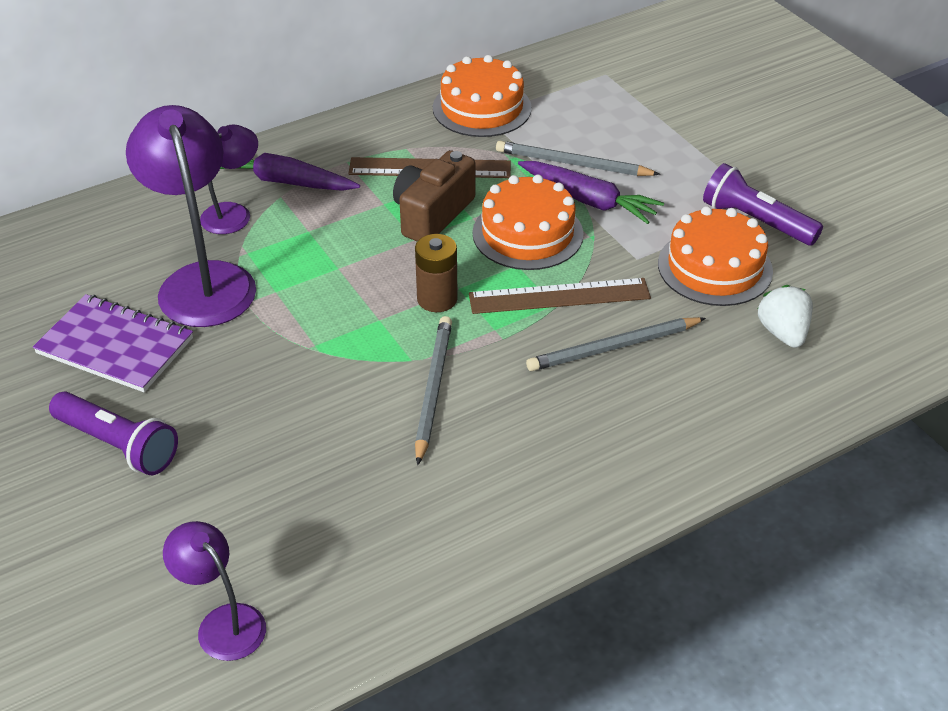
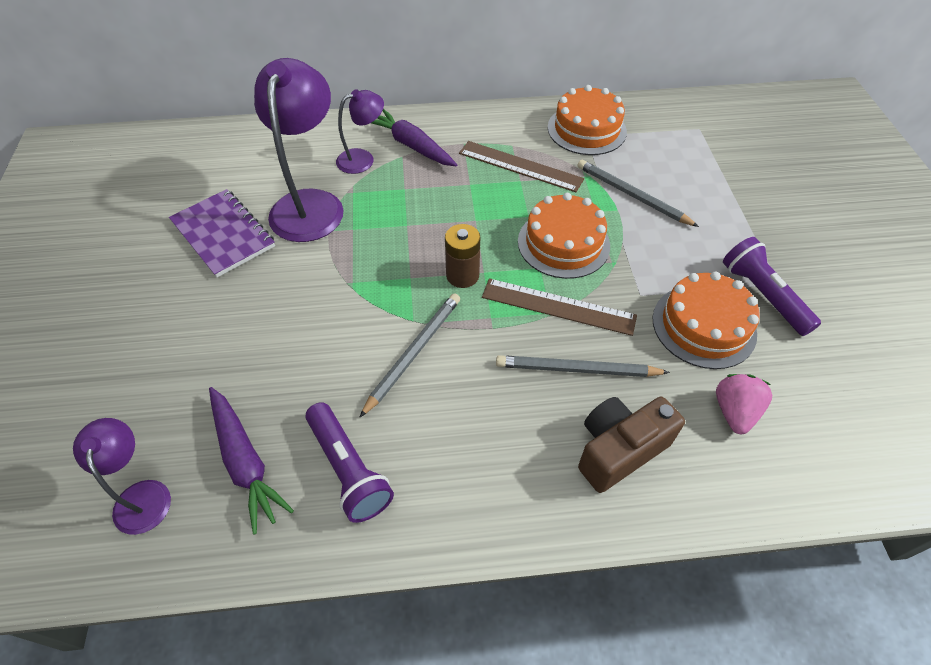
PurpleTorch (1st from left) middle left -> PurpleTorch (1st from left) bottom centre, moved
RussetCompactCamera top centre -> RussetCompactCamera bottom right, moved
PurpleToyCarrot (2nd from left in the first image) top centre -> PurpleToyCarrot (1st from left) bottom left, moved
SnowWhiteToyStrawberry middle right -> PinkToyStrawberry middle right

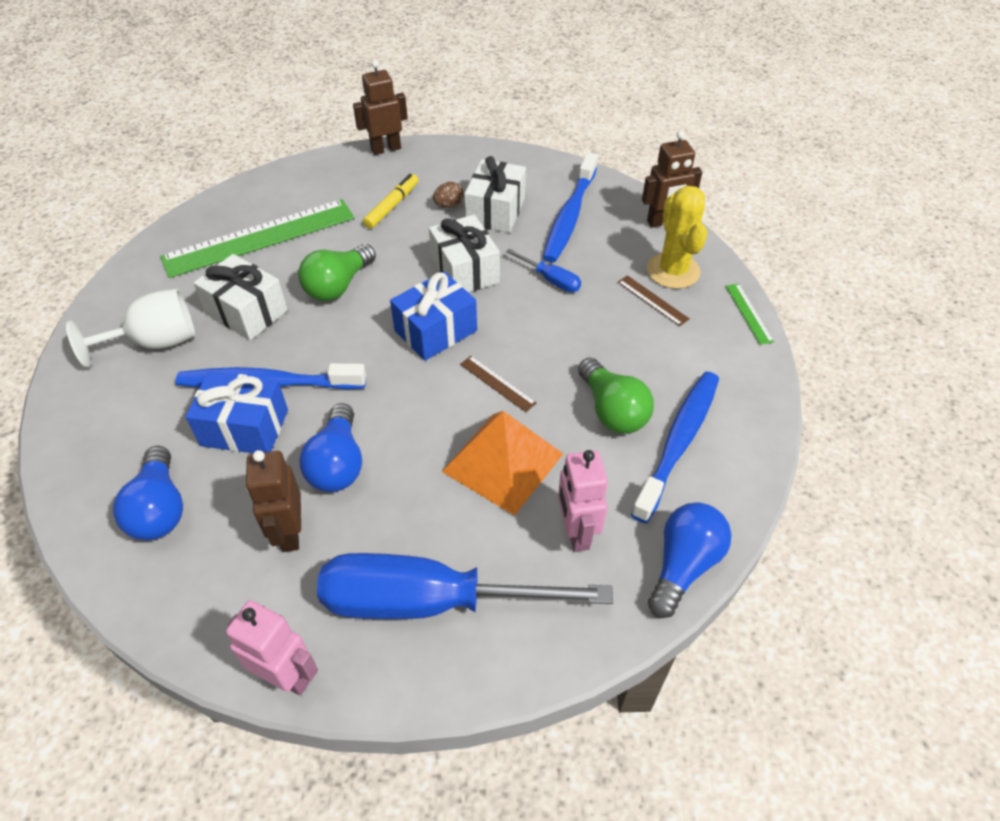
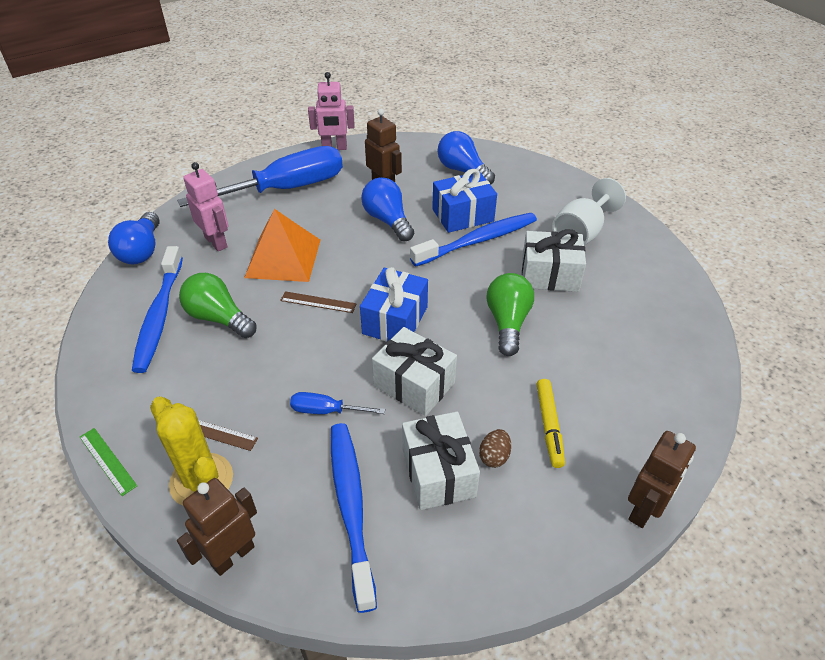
LeafGreenRuler (1st from left) top left -> none

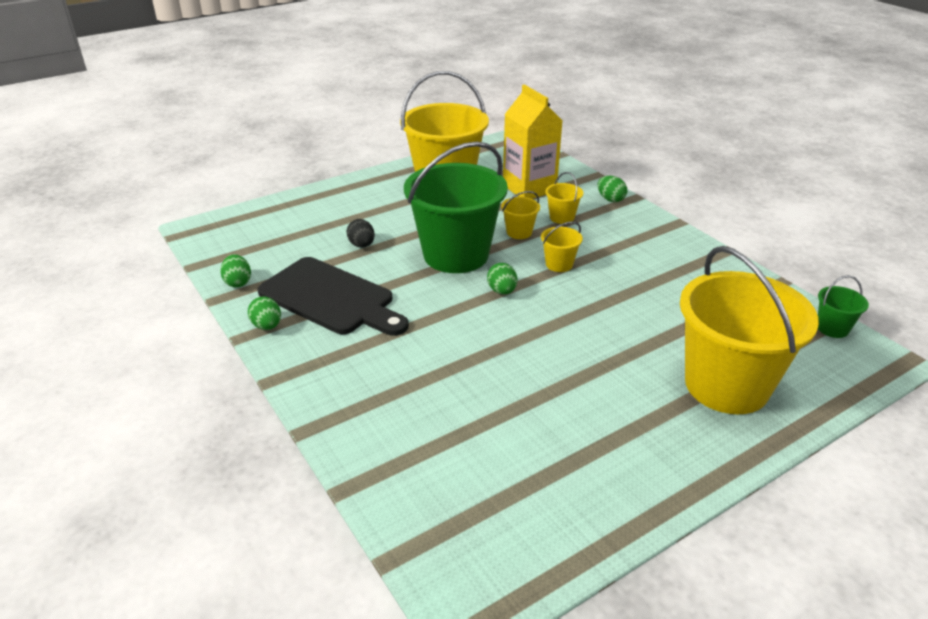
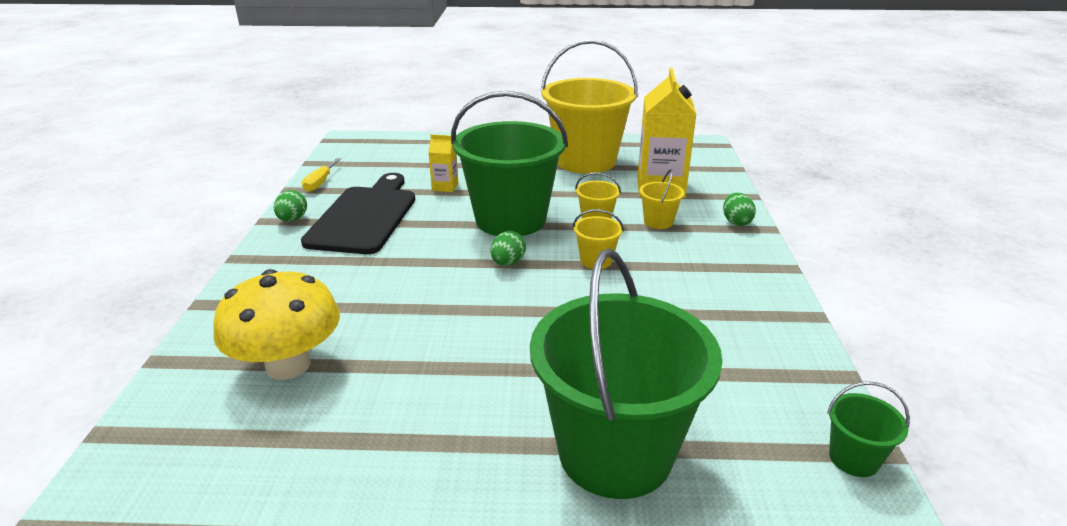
LeafGreenEggShape (1st from left) middle left -> YellowHandScrewdriver top left
EbonyBreadBoard centre, 150 degrees counterclockwise
EbonyEggShape centre -> YellowJuiceCarton (1st from left) top centre
YellowSandBucket (5th from left) middle right -> LeafGreenSandBucket (2nd from left) bottom centre
none -> YellowToadstool middle left

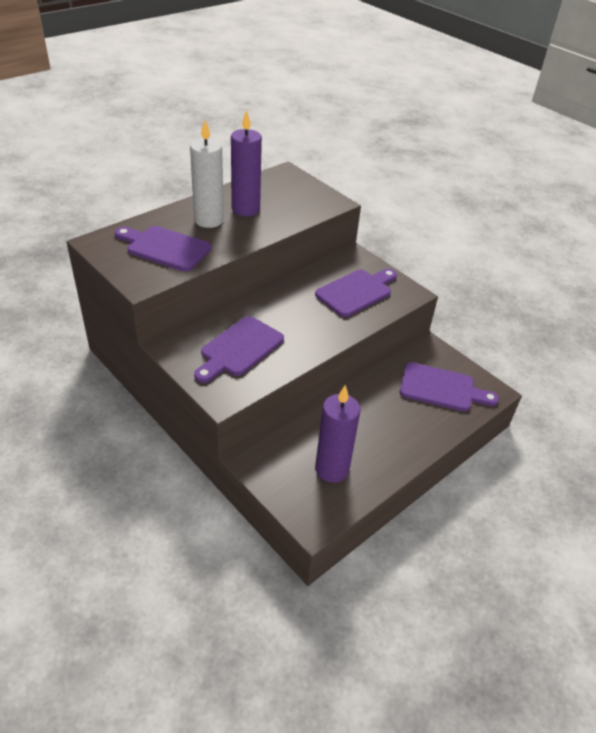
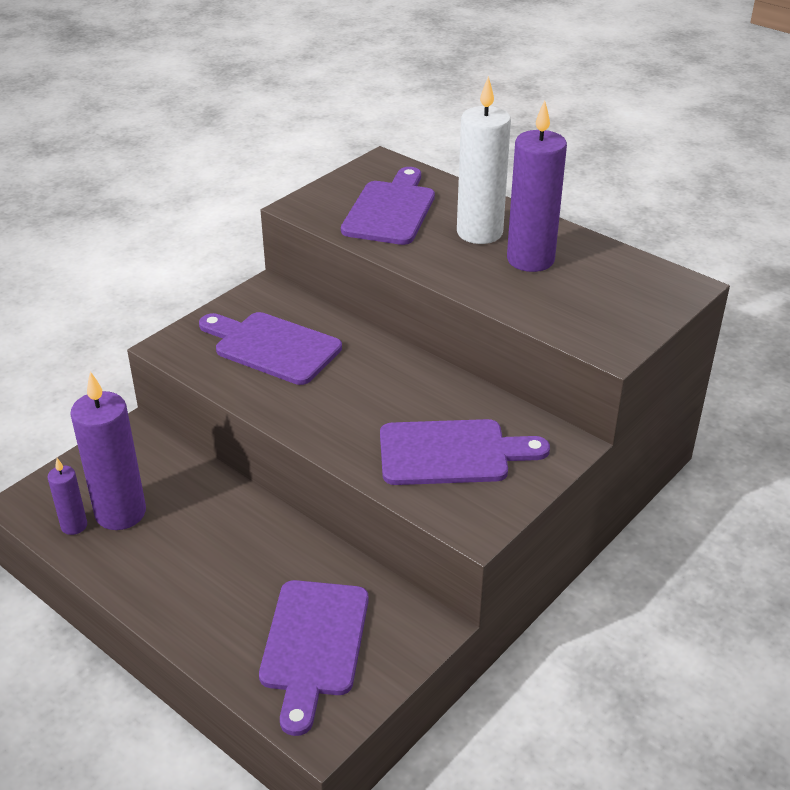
PurpleBreadBoard (3rd from left in the first image) centre -> PurpleBreadBoard (4th from left) centre, 45 degrees counterclockwise
none -> PurpleCandle (1st from left) middle left

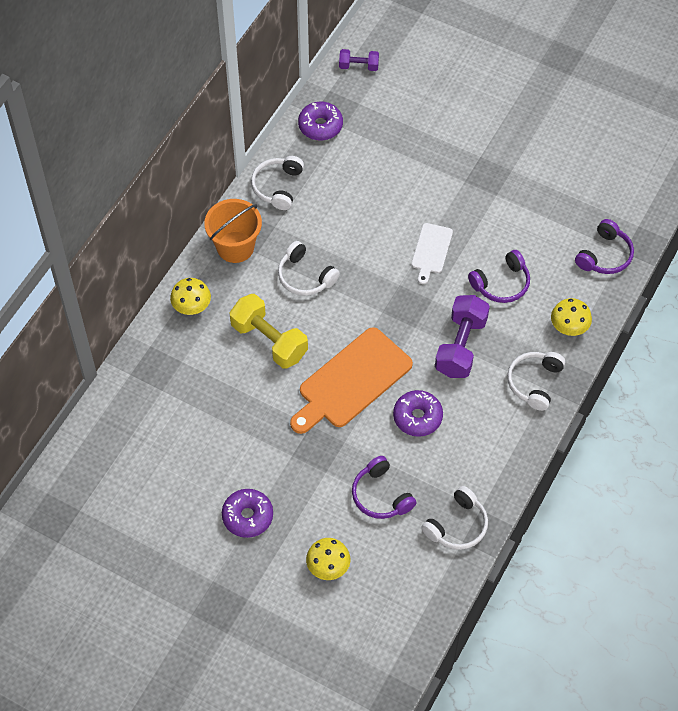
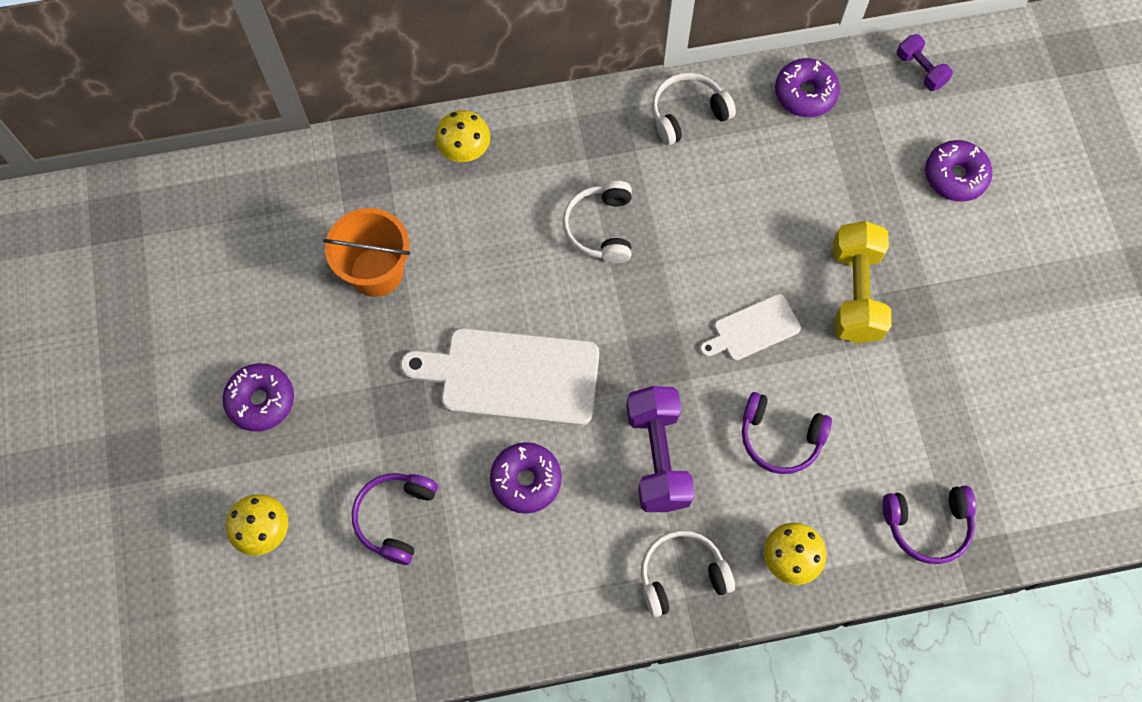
OrangeSandBucket top centre -> OrangeSandBucket middle left, moved
YellowDumbbell centre -> YellowDumbbell middle right, moved
OrangeBreadBoard centre -> SnowWhiteBreadBoard (1st from left) centre
SnowWhiteOverEarHeadphones (3rd from left) bottom right -> none
PurpleDumbbell (2nd from left in the first image) middle right -> PurpleDumbbell (1st from left) centre, 75 degrees counterclockwise
none -> PurpleDonut (4th from left) top right

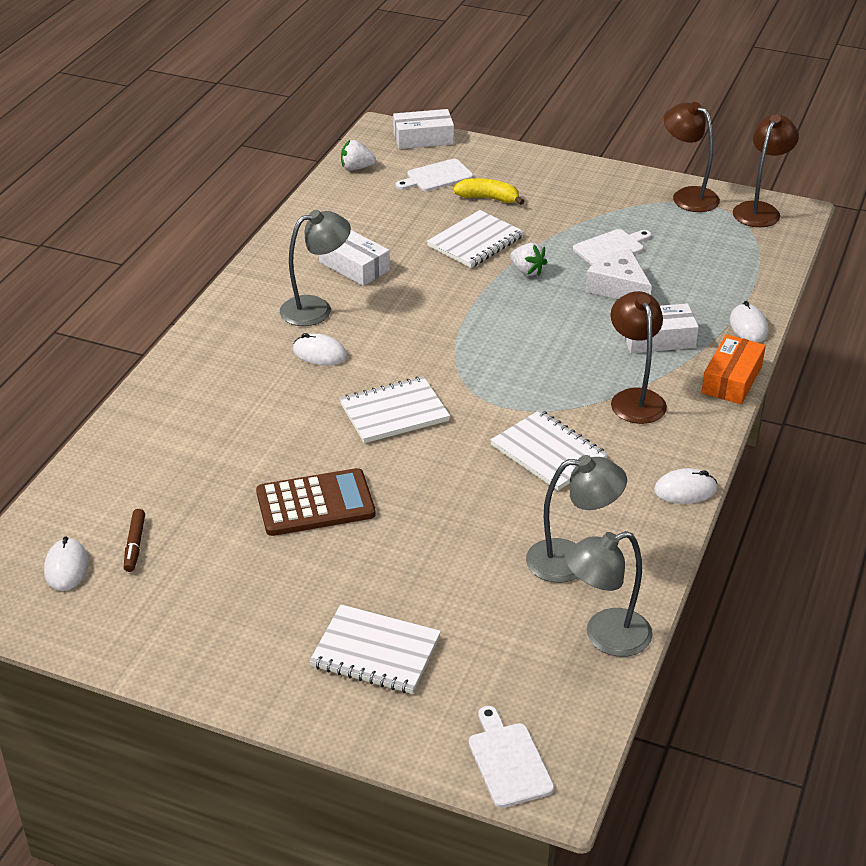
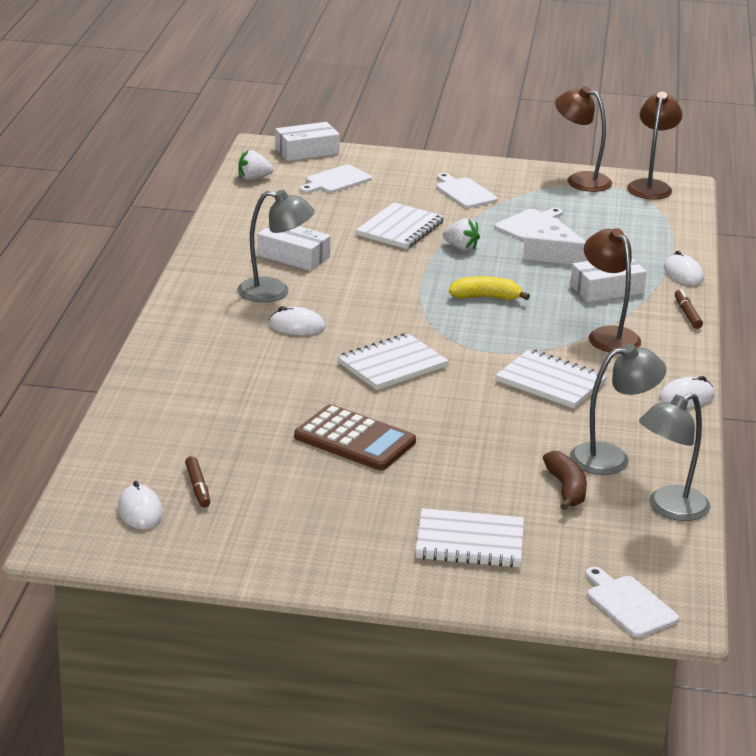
RussetAddingMachine centre, 60 degrees clockwise
GrayDeskLamp (1st from left) top centre, 45 degrees clockwise
YellowBananaFruit top centre -> YellowBananaFruit centre, moved
OrangeParcel middle right -> RussetMarkerPen (2nd from left) middle right
none -> SnowWhiteBreadBoard (2nd from left) top centre
none -> RussetBananaFruit middle right

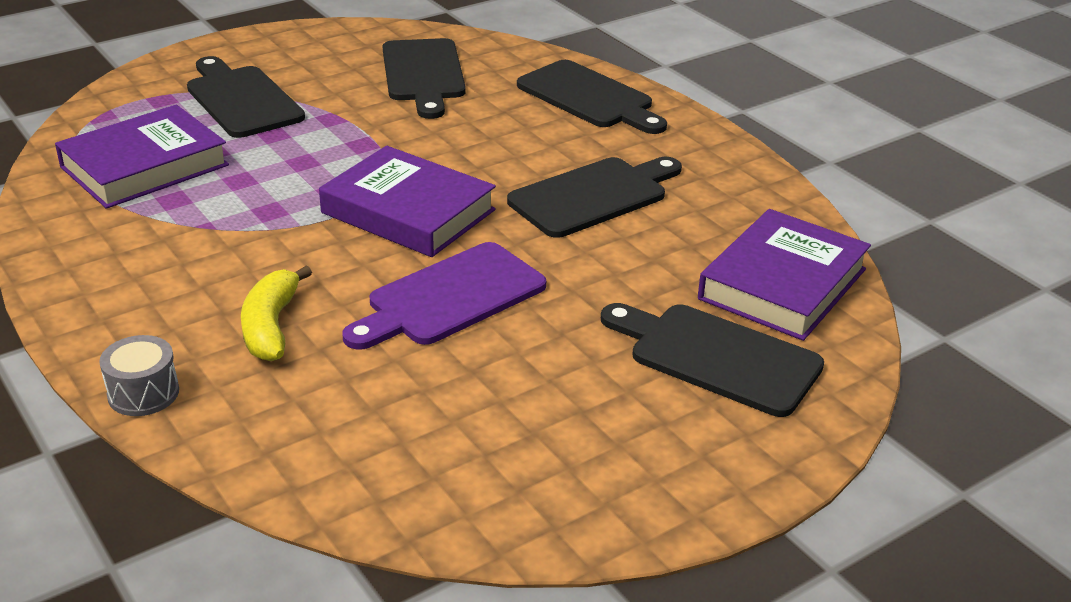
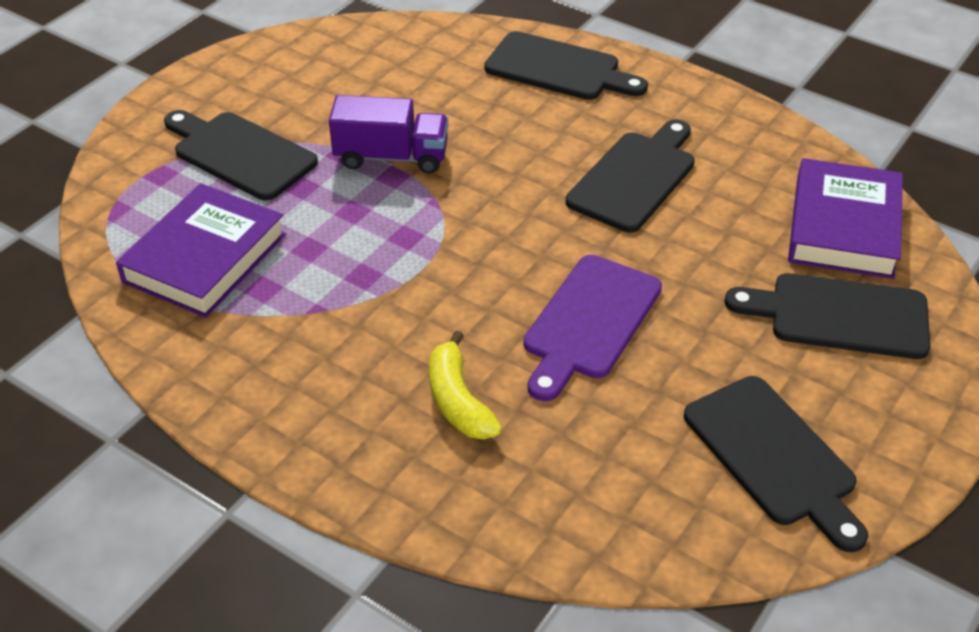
GraySnareDrum middle left -> none
PurpleHardcover (2nd from left) centre -> none
EbonyBreadBoard (2nd from left in the first image) top centre -> EbonyBreadBoard (4th from left) bottom right, moved
none -> PurpleTruck top centre

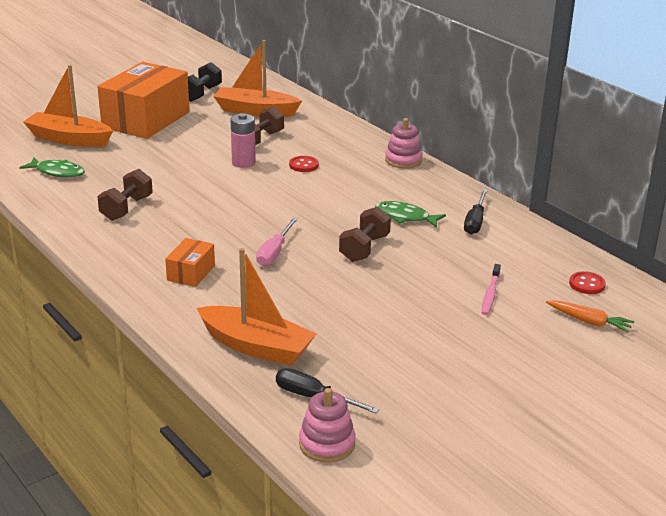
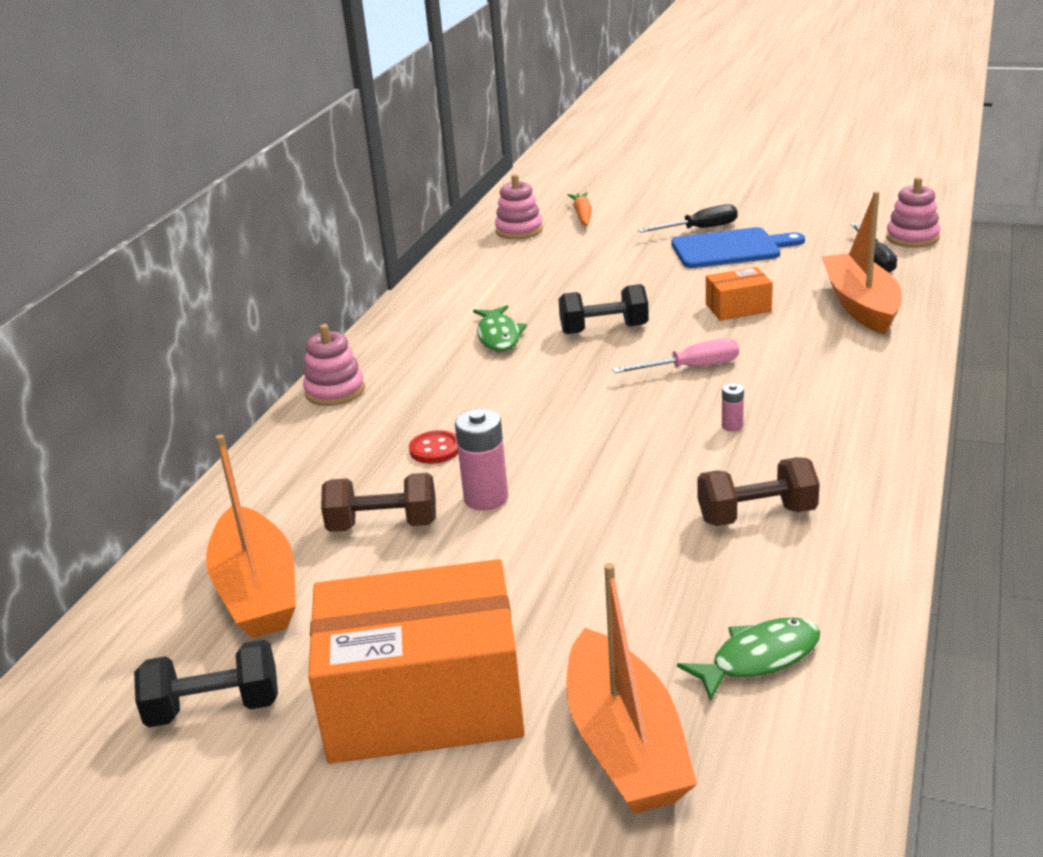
LeafGreenFish (1st from left in the first image) top left -> LeafGreenFish (2nd from left) bottom right, 75 degrees clockwise
OrangeParcel (2nd from left) middle left -> OrangeParcel (2nd from left) middle right, moved
RussetDumbbell (3rd from left) centre -> EbonyDumbbell (2nd from left) centre
EbonyHandScrewdriver (2nd from left in the first image) middle right -> EbonyHandScrewdriver (1st from left) top centre, moved
PinkToothbrush middle right -> none
RedButton (2nd from left) middle right -> PinkRingStacker (2nd from left) top centre
none -> BlueBreadBoard top right
none -> PinkAaBattery (2nd from left) middle right

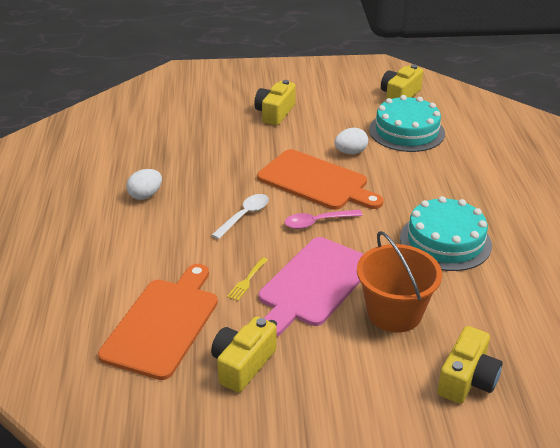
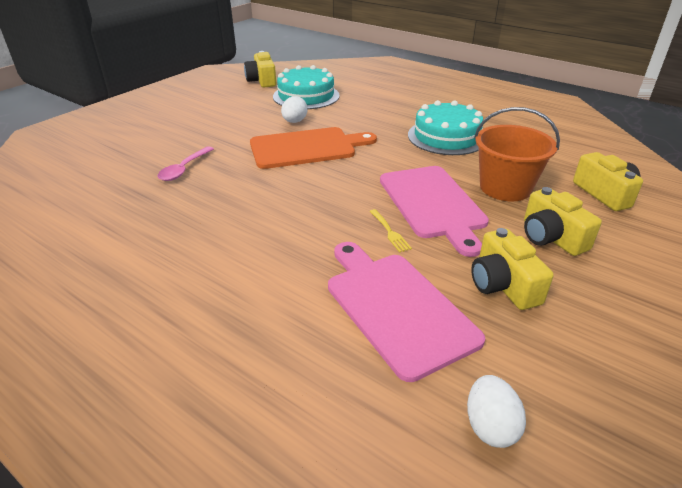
OrangeBreadBoard (1st from left) bottom left -> PinkBreadBoard (1st from left) centre
SnowWhiteEggShape (1st from left in the first image) middle left -> SnowWhiteEggShape (2nd from left) bottom right, moved
SnowWhiteTeaspoon centre -> none
YellowCompactCamera (2nd from left in the first image) top centre -> YellowCompactCamera (3rd from left) middle right, moved
PinkTeaspoon centre -> PinkTeaspoon middle left, moved

